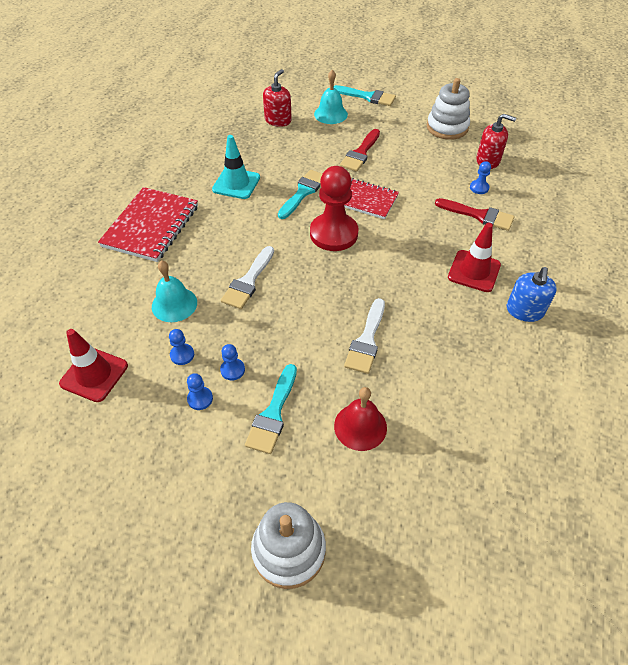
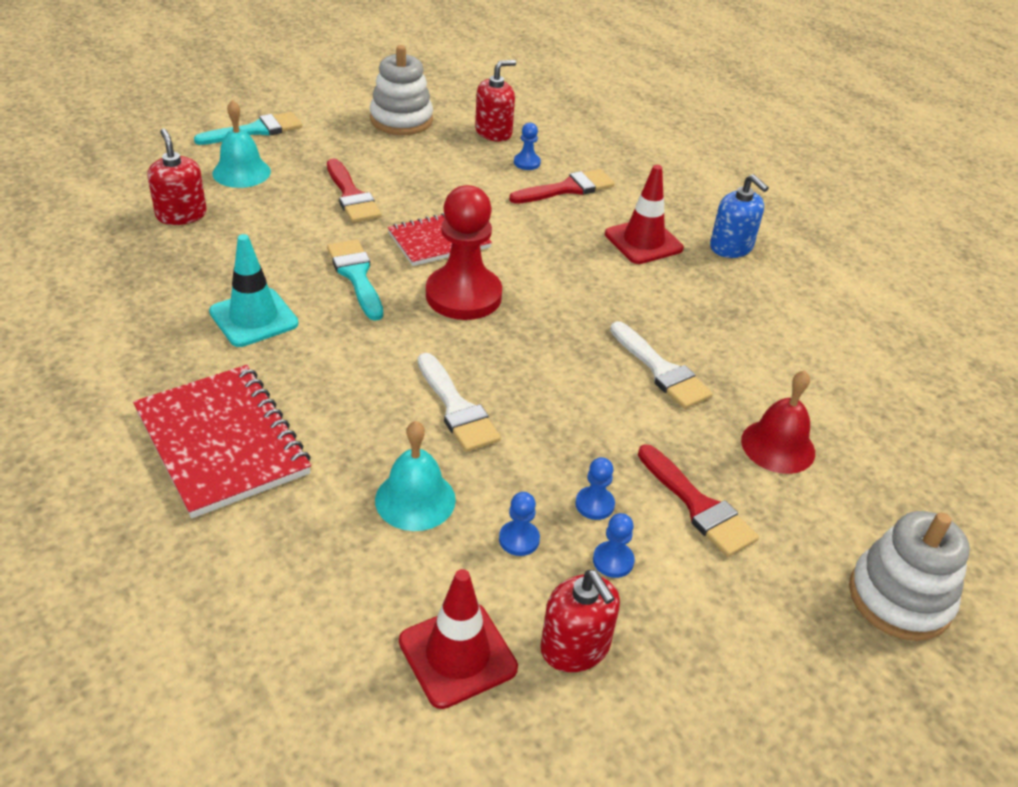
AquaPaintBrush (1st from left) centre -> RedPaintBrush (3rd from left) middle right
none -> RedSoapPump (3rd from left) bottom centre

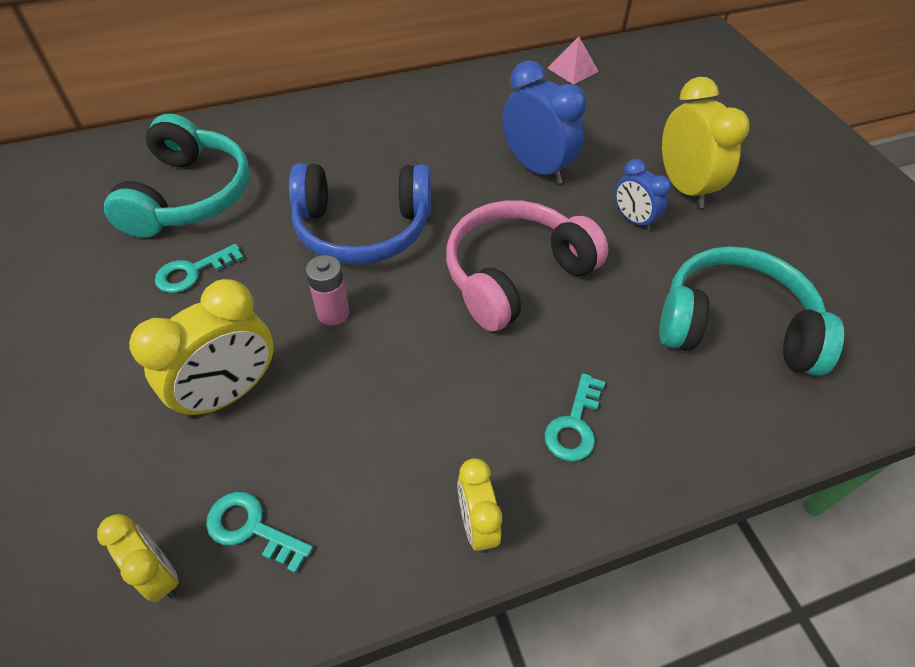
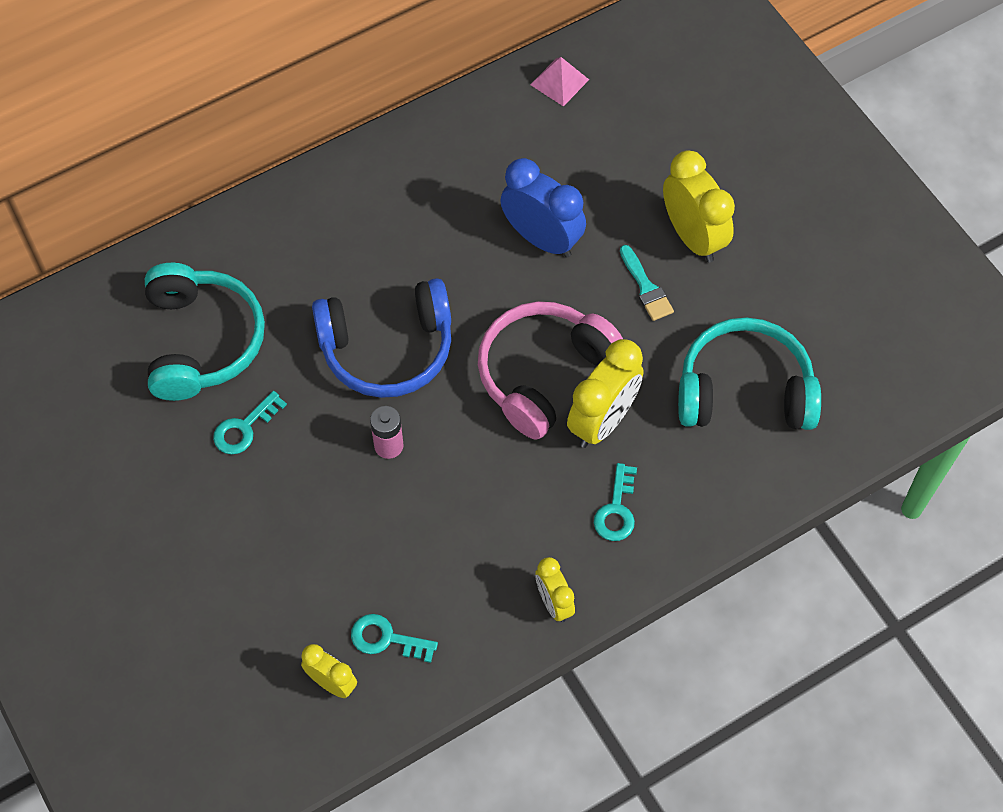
YellowAlarmClock (2nd from left in the first image) middle left -> YellowAlarmClock (3rd from left) centre, moved
BlueAlarmClock (2nd from left) top right -> AquaPaintBrush centre

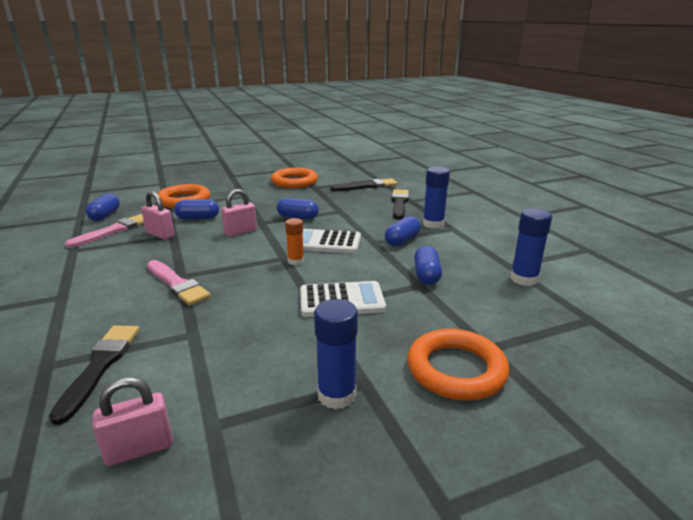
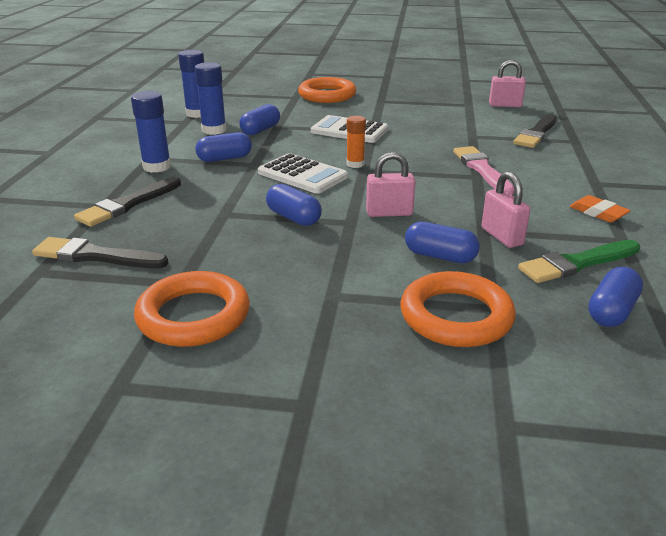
PinkPaintBrush (1st from left) middle left -> LeafGreenPaintBrush middle right
BlueStickOfGlue (1st from left in the first image) bottom centre -> BlueStickOfGlue (3rd from left) top left, moved
none -> OrangeEraser middle right

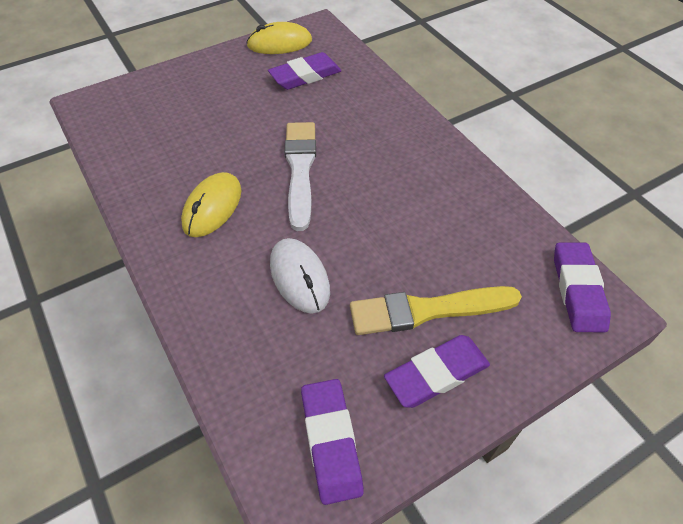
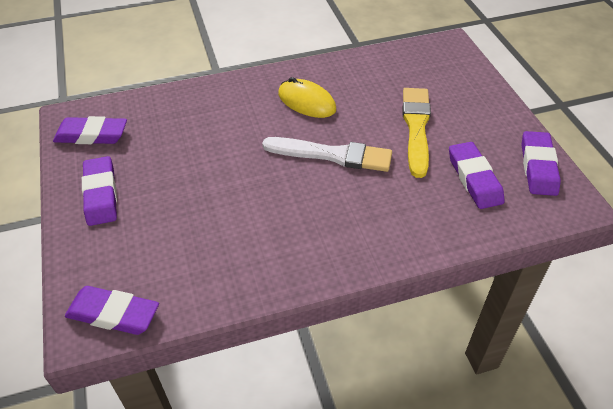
YellowComputerMouse (2nd from left) top centre -> PurpleEraser (5th from left) middle right
SnowWhiteComputerMouse centre -> none
YellowPaintBrush centre -> YellowPaintBrush top right, moved

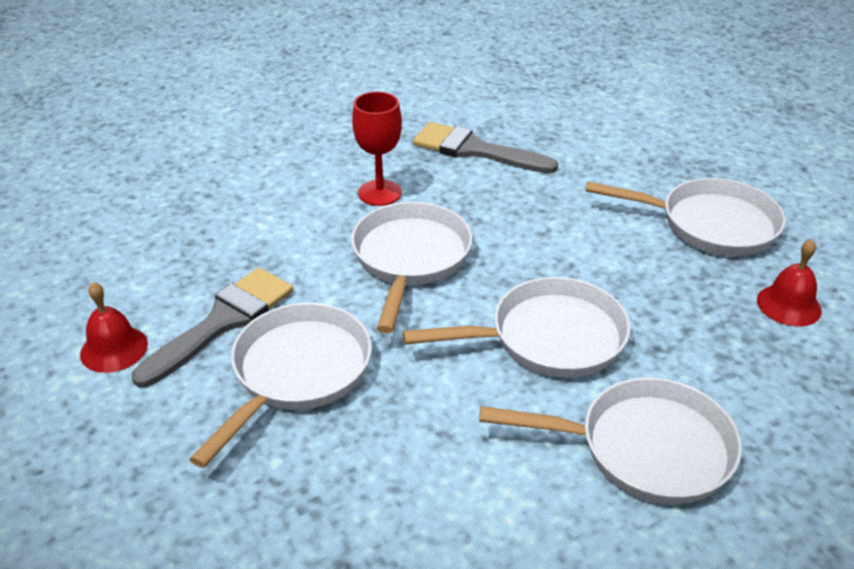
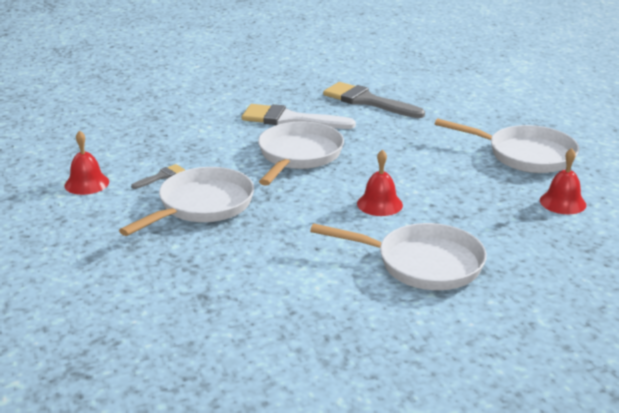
GrayPaintBrush (1st from left) middle left, x0.46
RedGoblet top centre -> SnowWhitePaintBrush top centre
SnowWhitePan (3rd from left) centre -> RedBell (2nd from left) centre

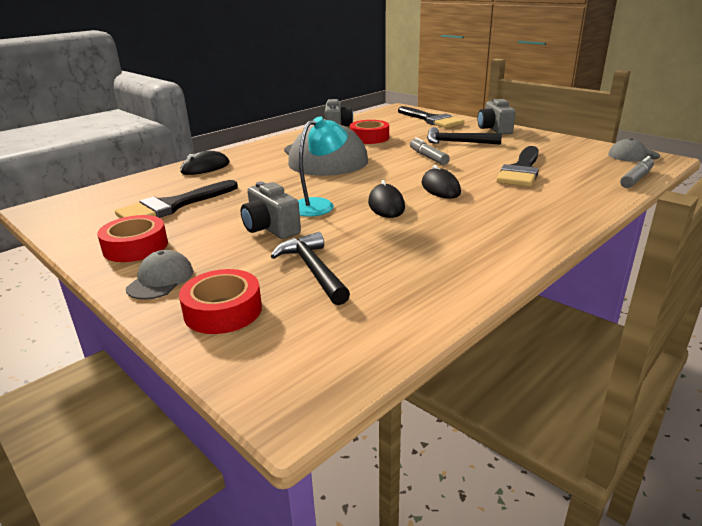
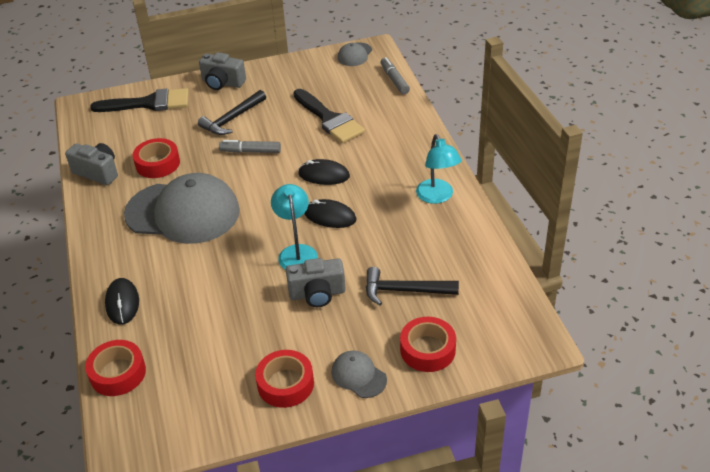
EbonyPaintBrush (1st from left) middle left -> none
none -> RedTape (1st from left) bottom left
none -> AquaDeskLamp (2nd from left) centre

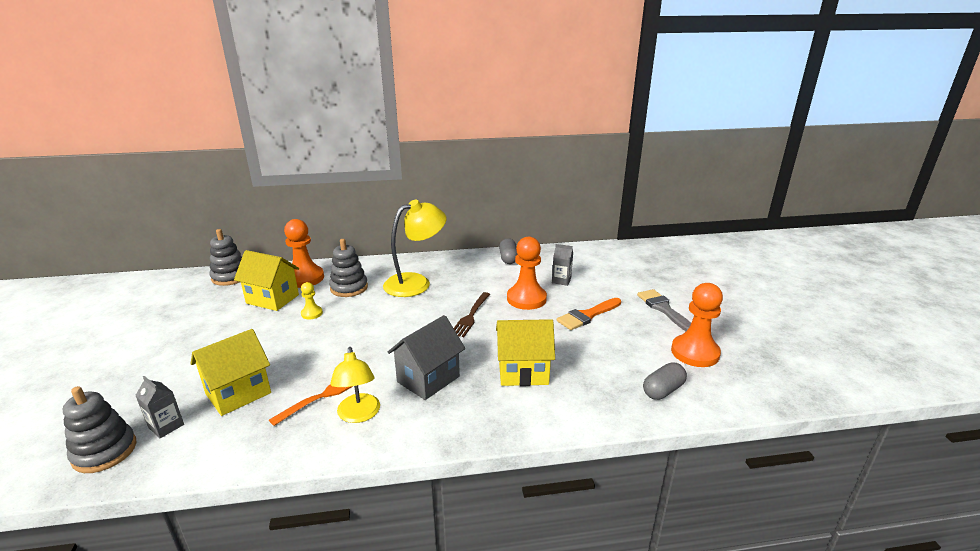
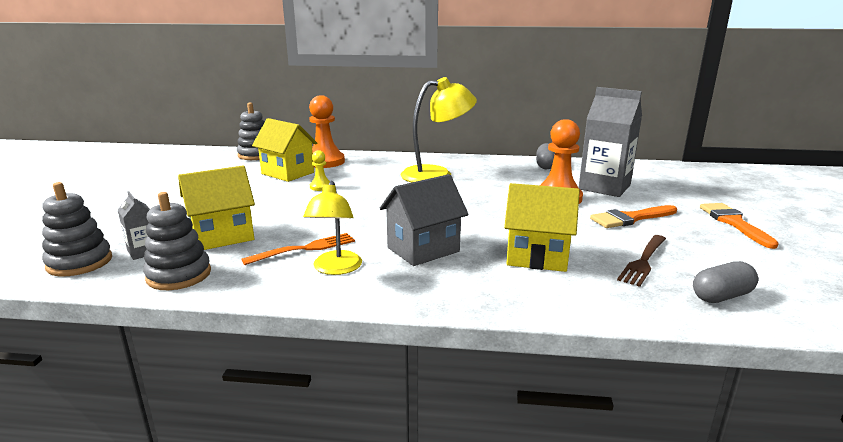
GrayRingStacker (3rd from left in the first image) centre -> GrayRingStacker (2nd from left) middle left, moved
RussetDinnerFork centre -> RussetDinnerFork middle right, moved
GrayJuiceCarton (2nd from left) centre -> GrayJuiceCarton (2nd from left) top right, x2.09
GrayPaintBrush middle right -> OrangePaintBrush (2nd from left) middle right
OrangeChessPawn (3rd from left) middle right -> none

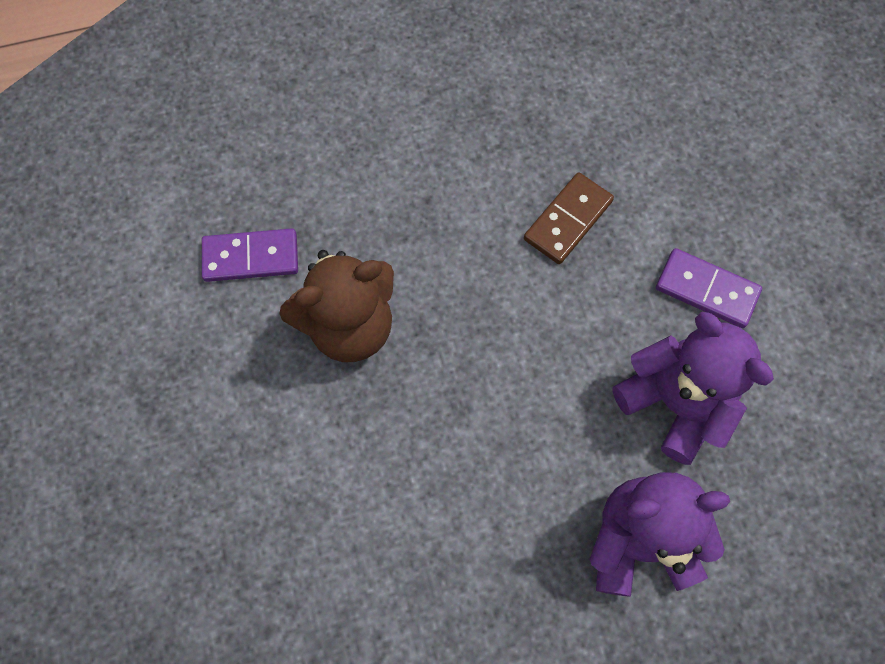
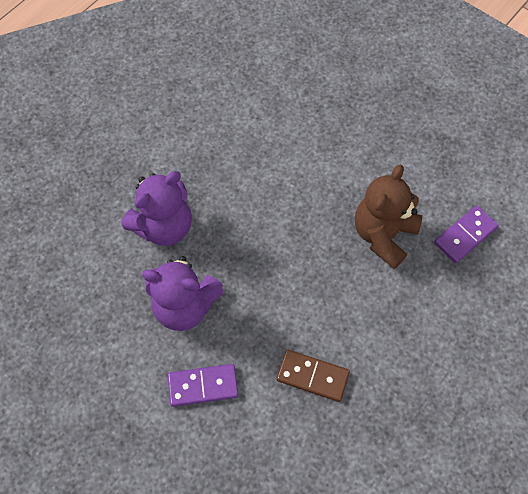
RussetDominoPiece top centre -> RussetDominoPiece bottom centre, 75 degrees counterclockwise

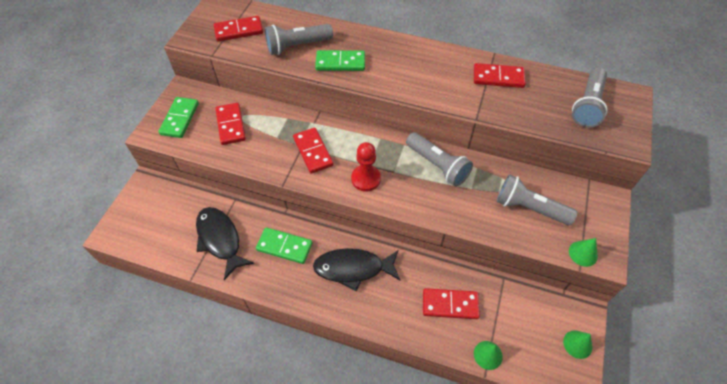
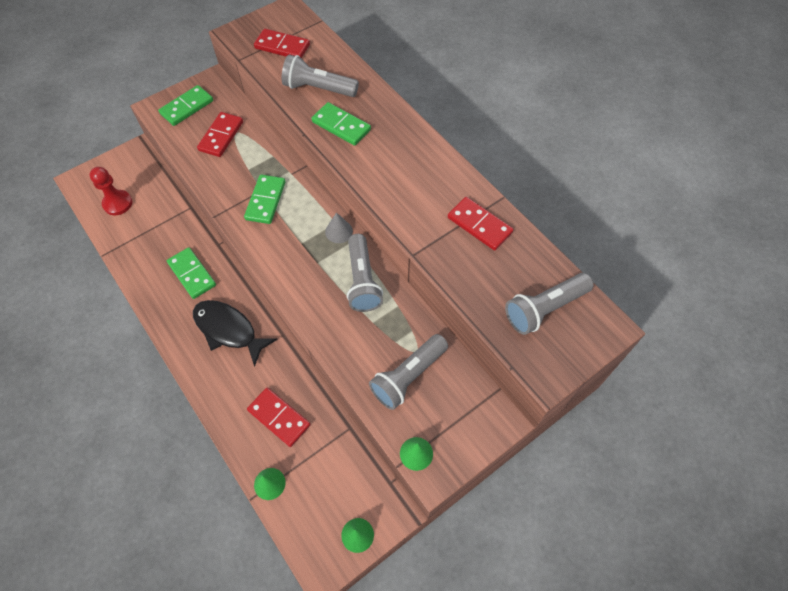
EbonyFish (1st from left) middle left -> none
RedDominoPiece (3rd from left) centre -> LeafGreenDominoPiece (3rd from left) centre
RedChessPawn centre -> RedChessPawn top left, moved
GrayTorch (3rd from left) middle right -> GrayTorch (3rd from left) centre, 105 degrees counterclockwise
none -> GrayCone centre

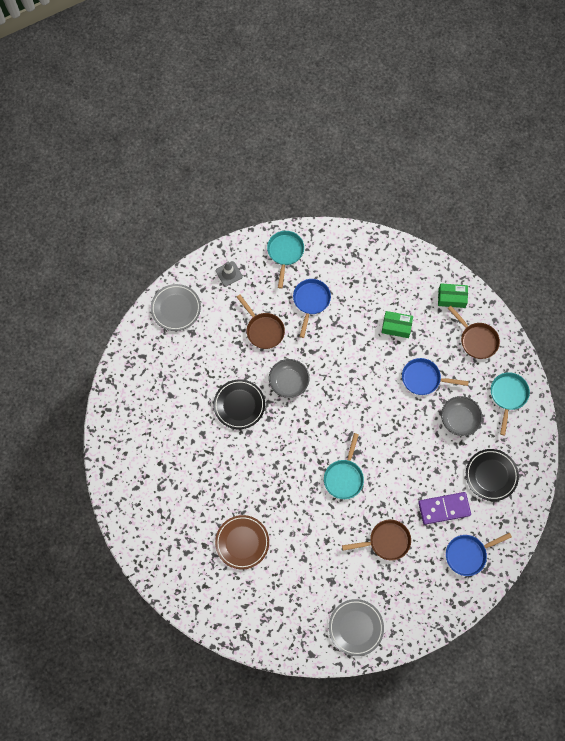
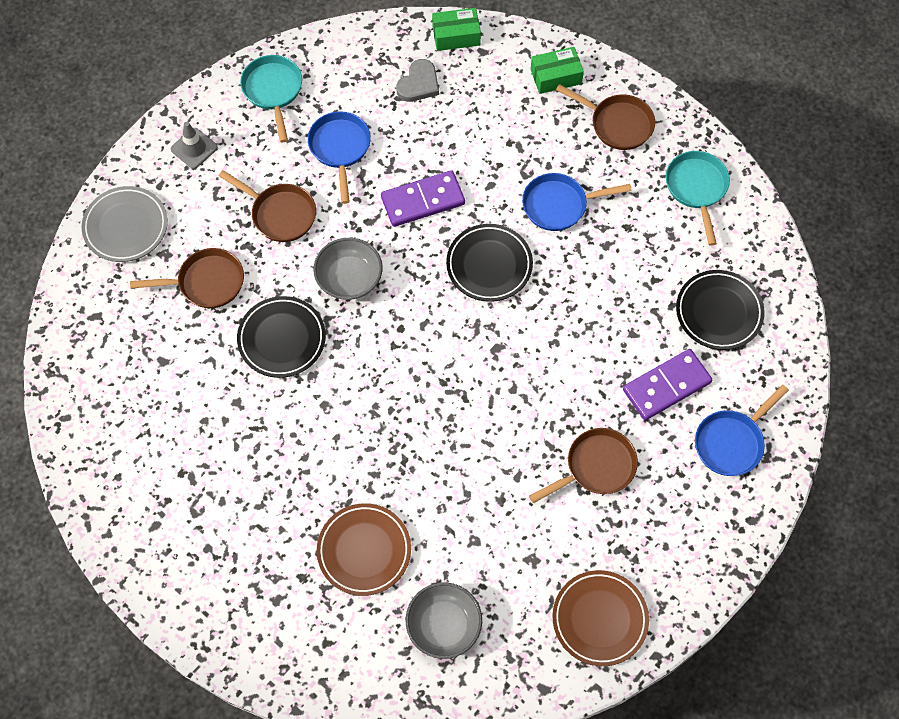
AquaPan (2nd from left) centre -> none
GrayFlatDish (2nd from left) bottom centre -> RussetFlatDish (2nd from left) bottom right
LeafGreenParcel (1st from left) middle right -> LeafGreenParcel (1st from left) top centre, moved
GrayDeepDish (2nd from left) middle right -> GrayDeepDish (2nd from left) bottom centre, moved
none -> RussetPan (1st from left) middle left
none -> PurpleDominoPiece (1st from left) top centre
none -> GrayHeart top centre
none -> EbonyFlatDish (2nd from left) centre

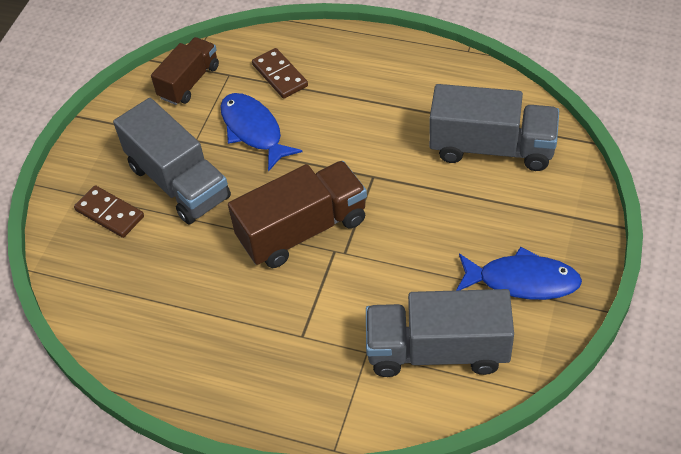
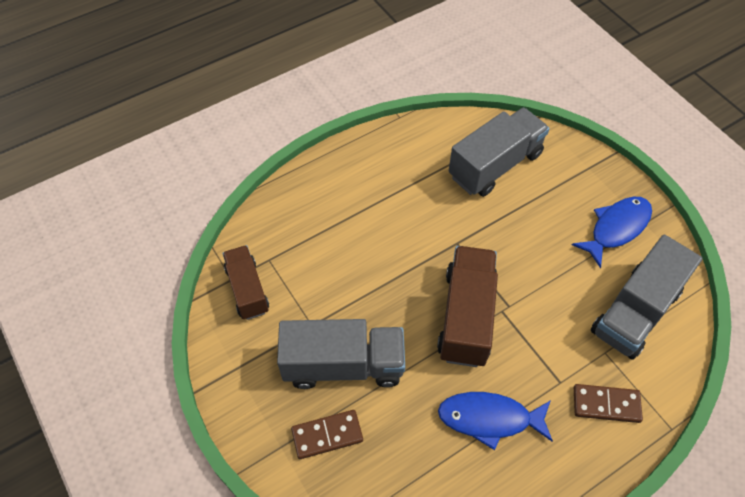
BlueFish (1st from left) top centre -> BlueFish (1st from left) bottom centre, moved
RussetDominoPiece (2nd from left) top centre -> RussetDominoPiece (2nd from left) bottom right, moved

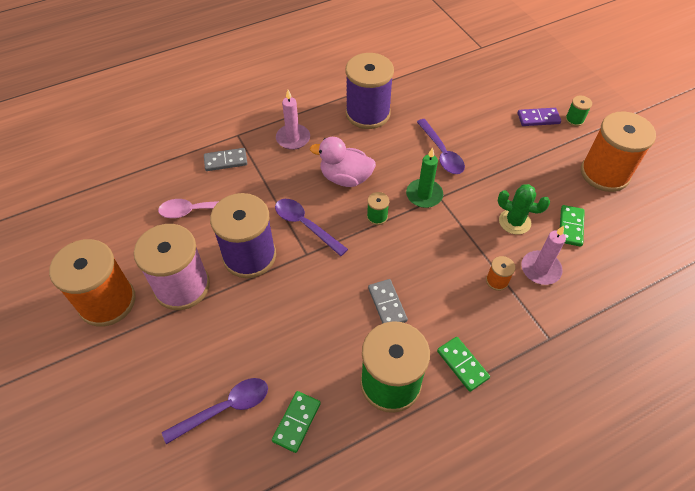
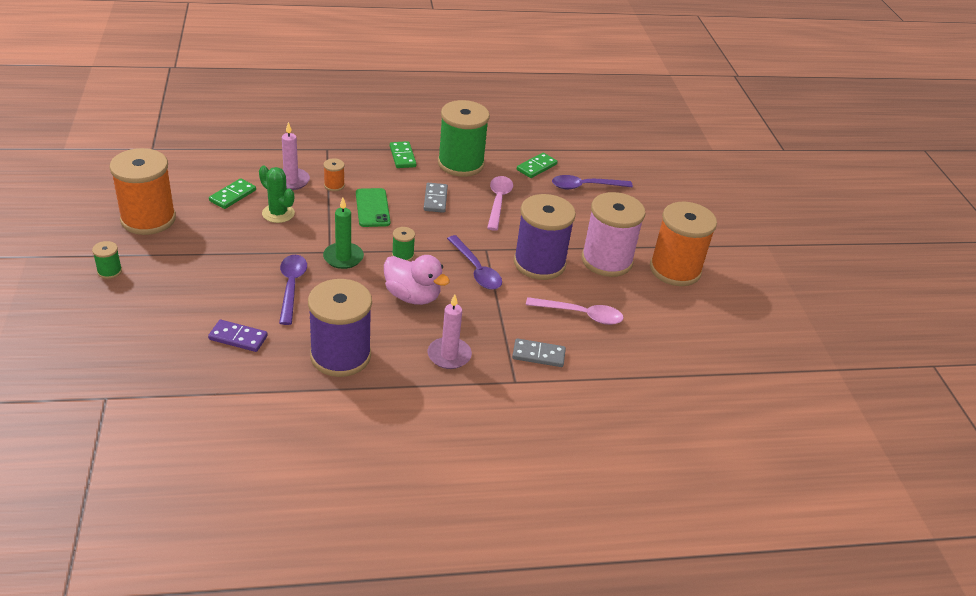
PurpleDominoPiece top right -> PurpleDominoPiece middle left, moved
none -> LeafGreenSmartphone centre
none -> PinkTeaspoon (1st from left) centre

